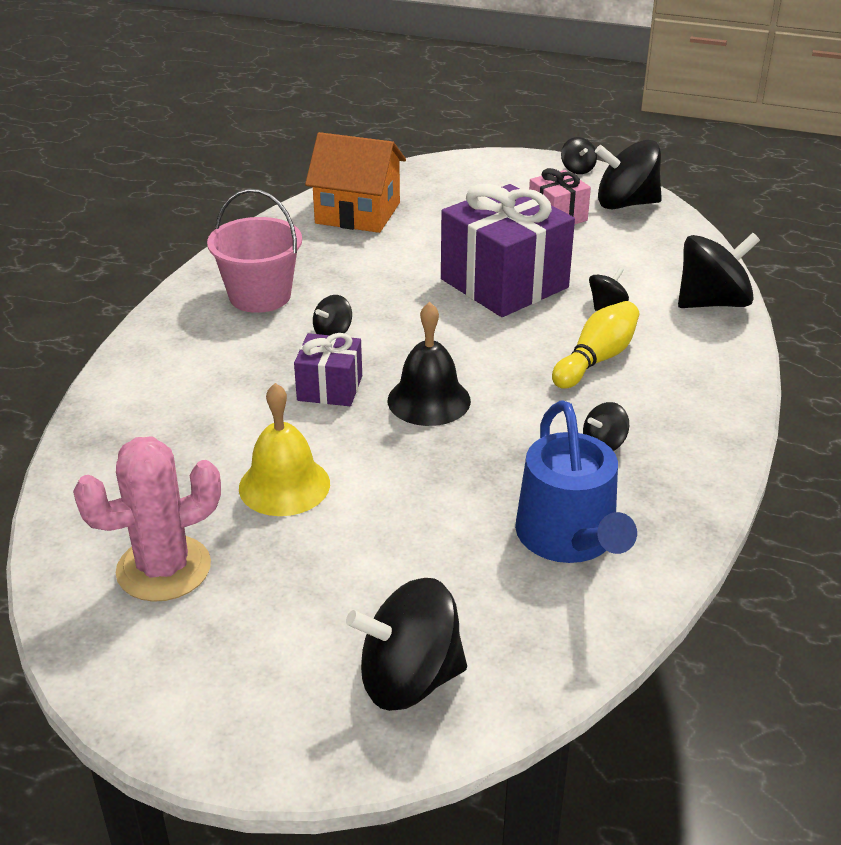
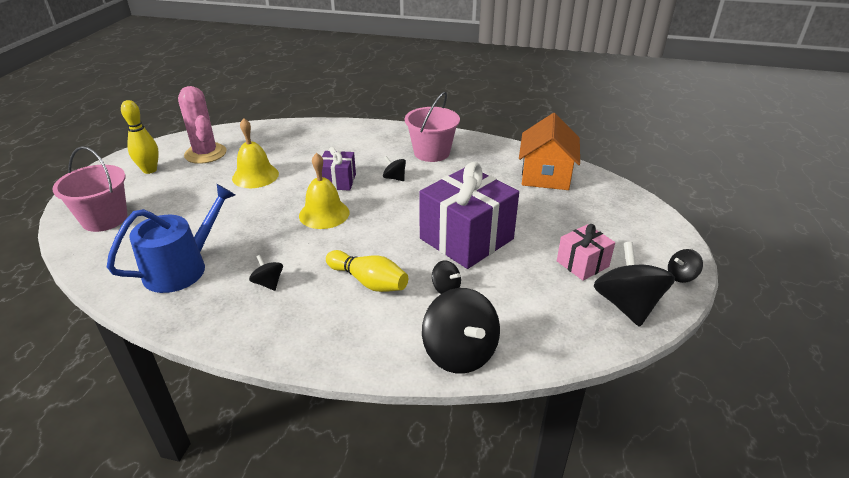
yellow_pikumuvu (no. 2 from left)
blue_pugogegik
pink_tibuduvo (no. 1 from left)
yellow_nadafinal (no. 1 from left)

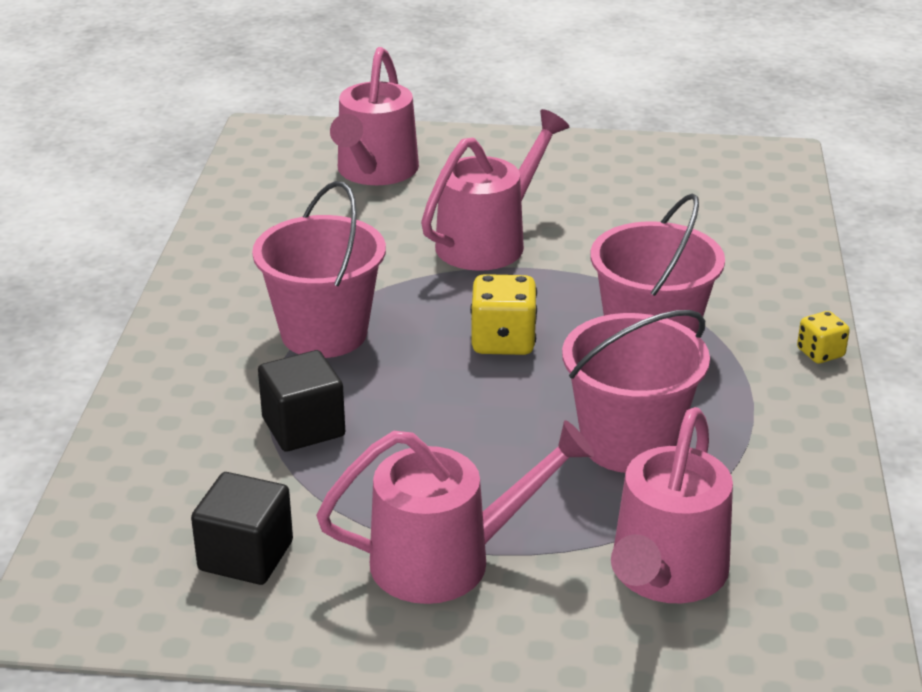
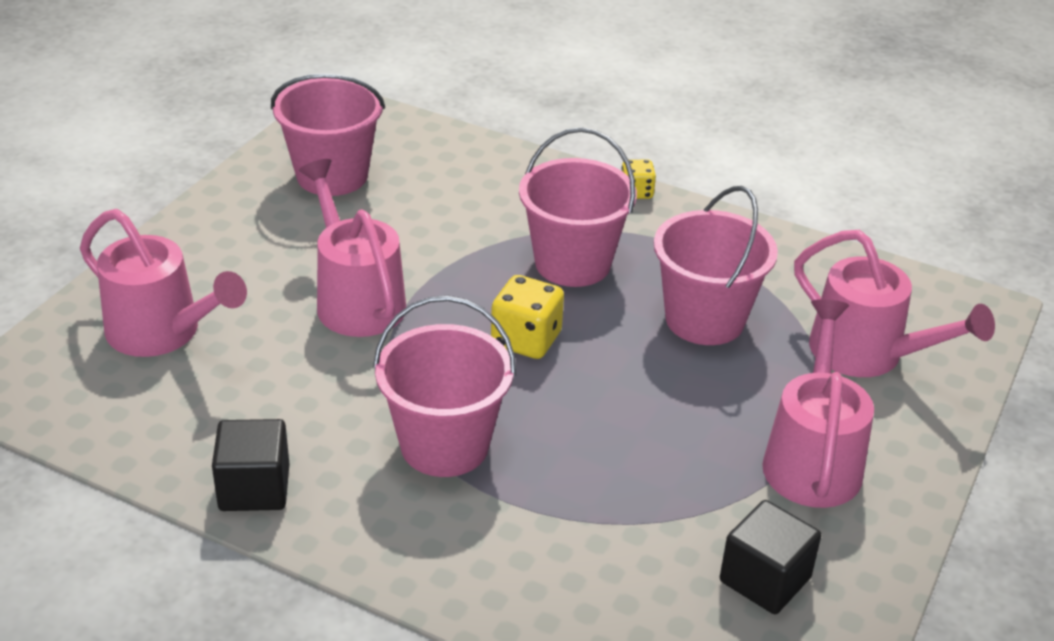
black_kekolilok (no. 1 from left)
pink_tibuduvo (no. 1 from left)

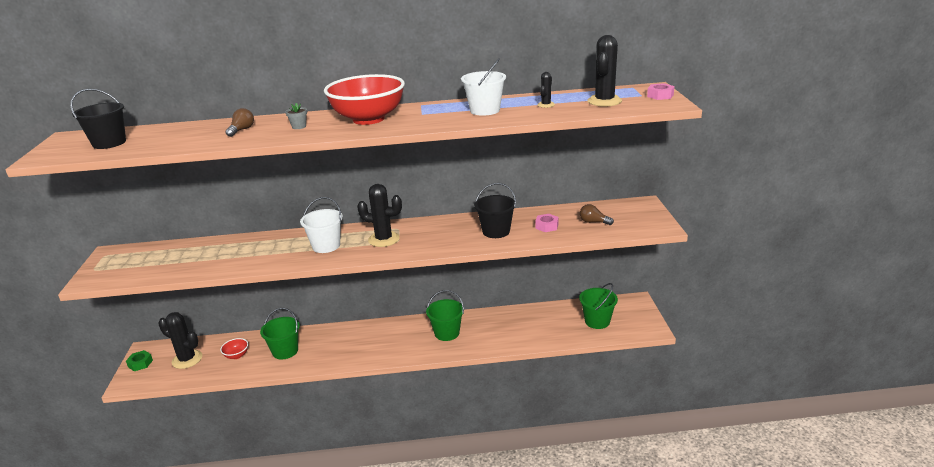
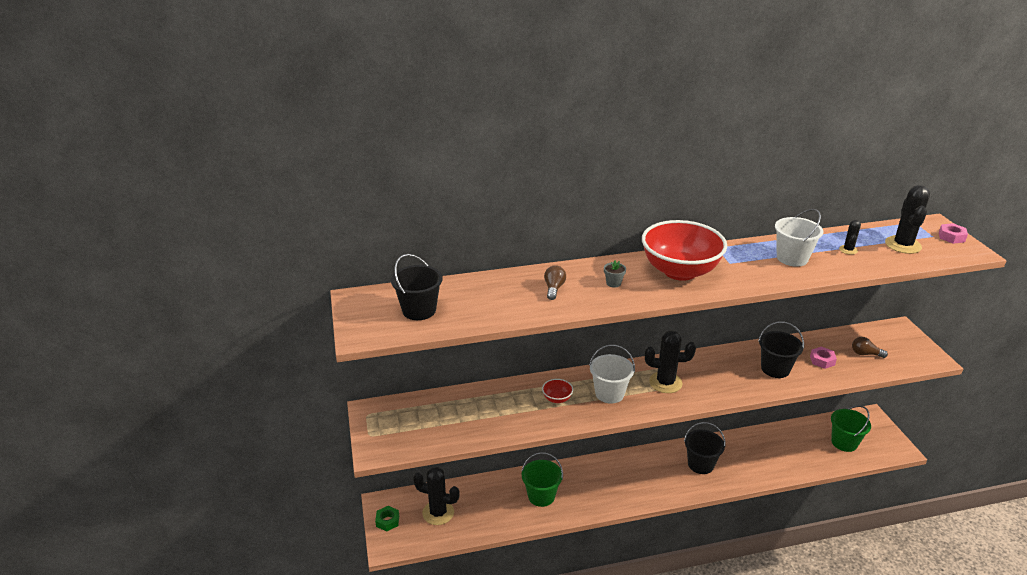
black_tibuduvo (no. 2 from left)
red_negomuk (no. 1 from left)

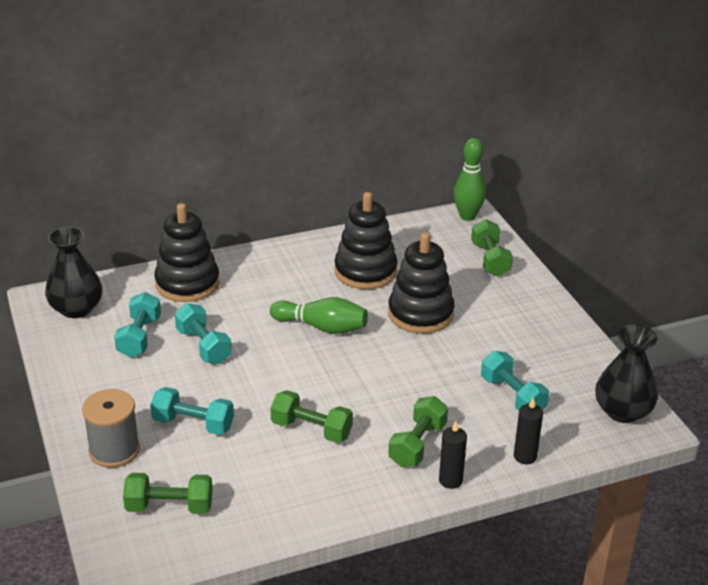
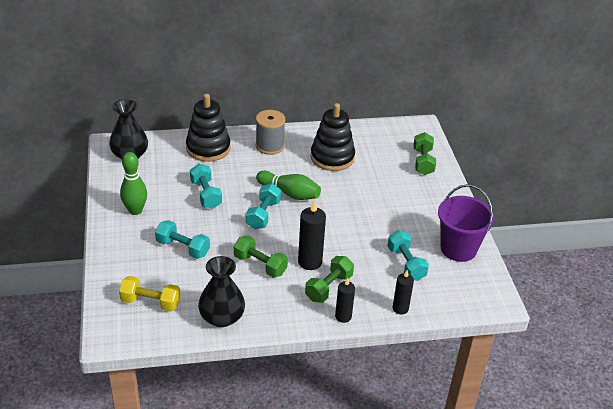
green_nadafinal (no. 1 from left)
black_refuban (no. 3 from left in the first image)
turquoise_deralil (no. 3 from left)
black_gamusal (no. 2 from left)
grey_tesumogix
yellow_deralil
purple_tibuduvo
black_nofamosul (no. 1 from left)

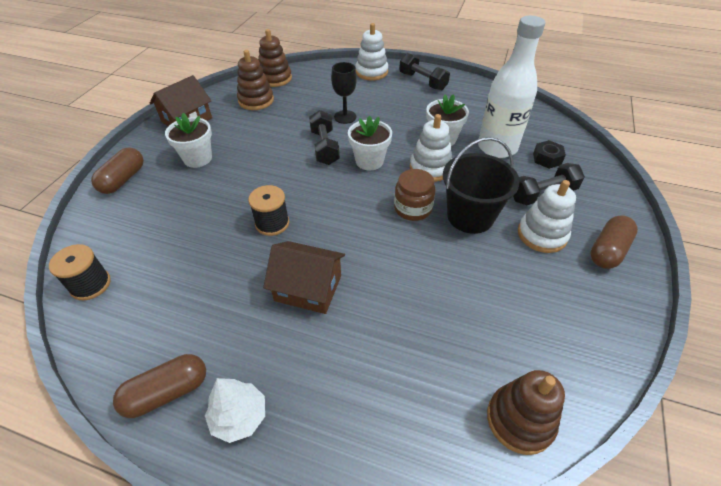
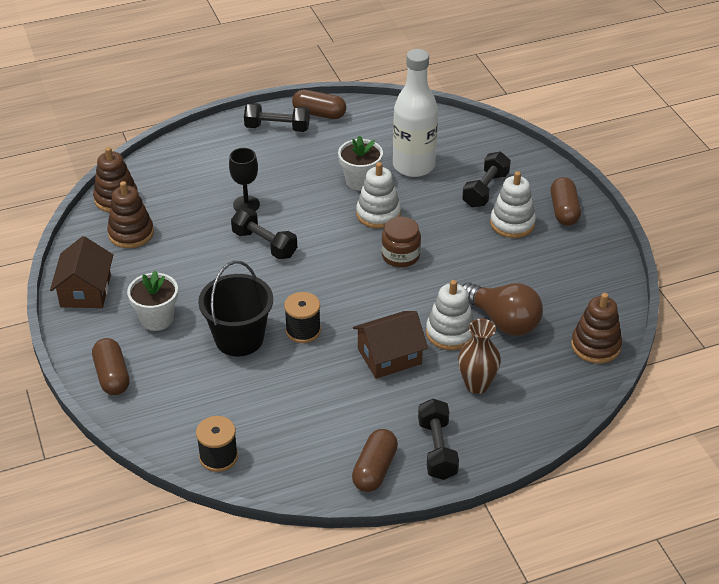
white_refuban (no. 2 from left)
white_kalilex (no. 2 from left in the first image)
black_tibuduvo
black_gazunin
black_deralil (no. 3 from left)
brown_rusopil (no. 2 from left)
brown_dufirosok
brown_gamusal

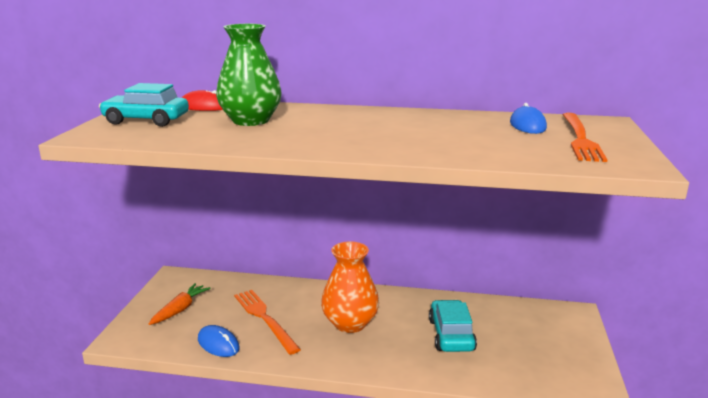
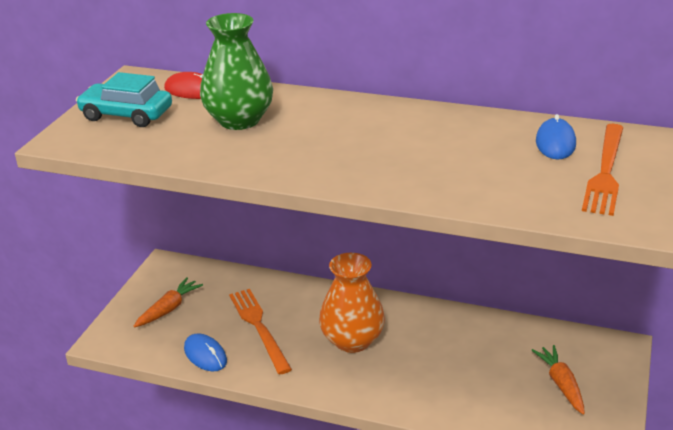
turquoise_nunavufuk (no. 2 from left in the first image)
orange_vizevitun (no. 2 from left)

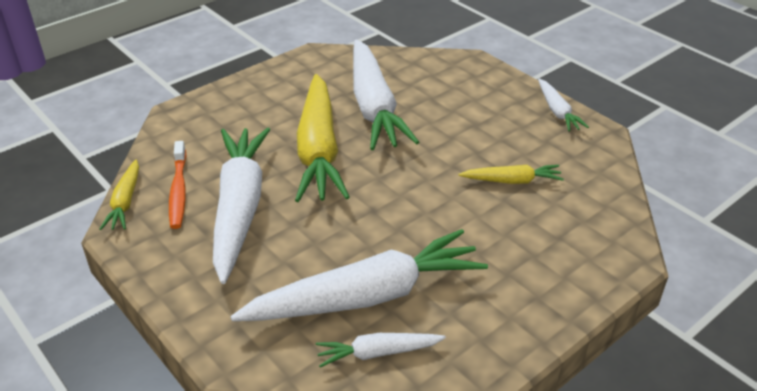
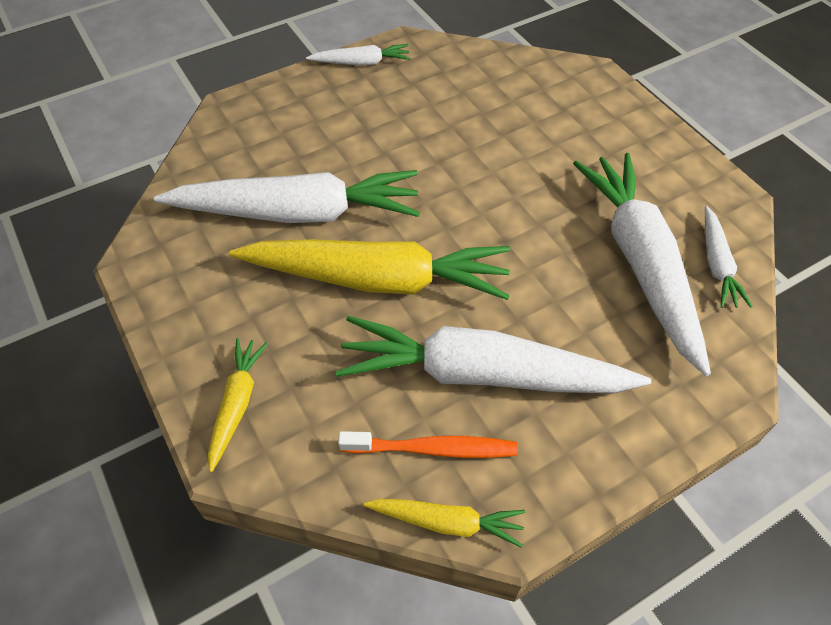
yellow_vizevitun (no. 1 from left)

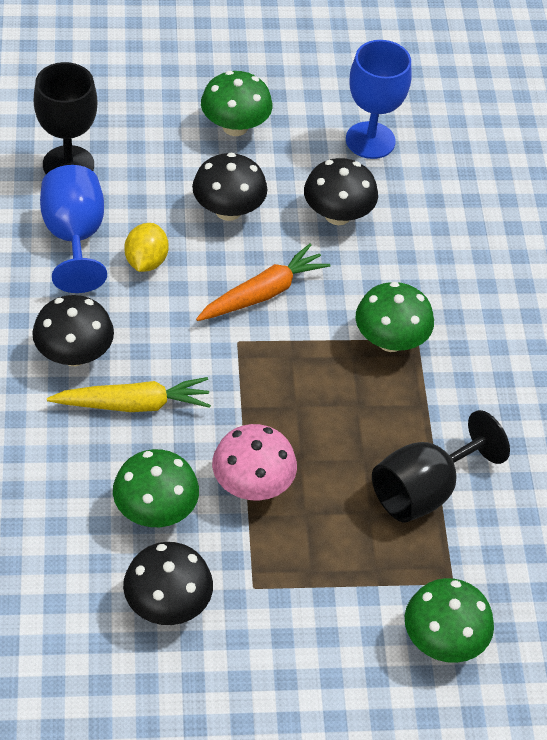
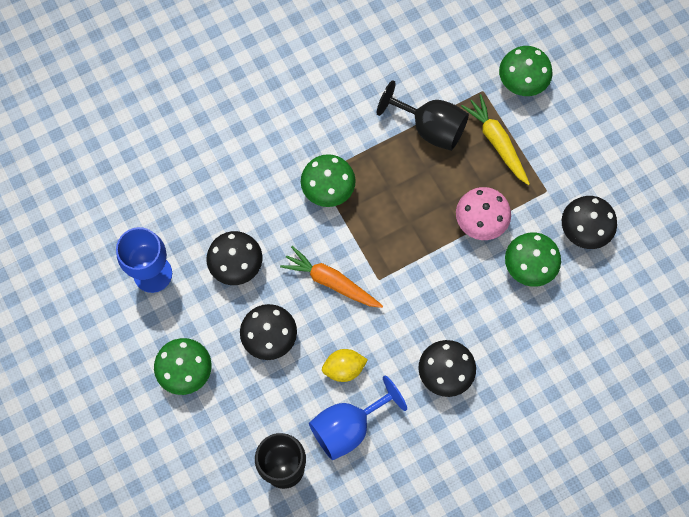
yellow_vizevitun

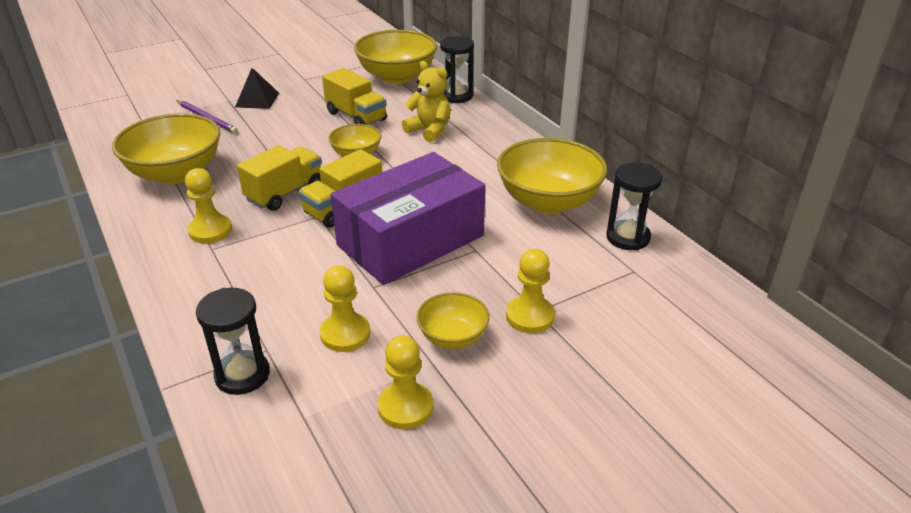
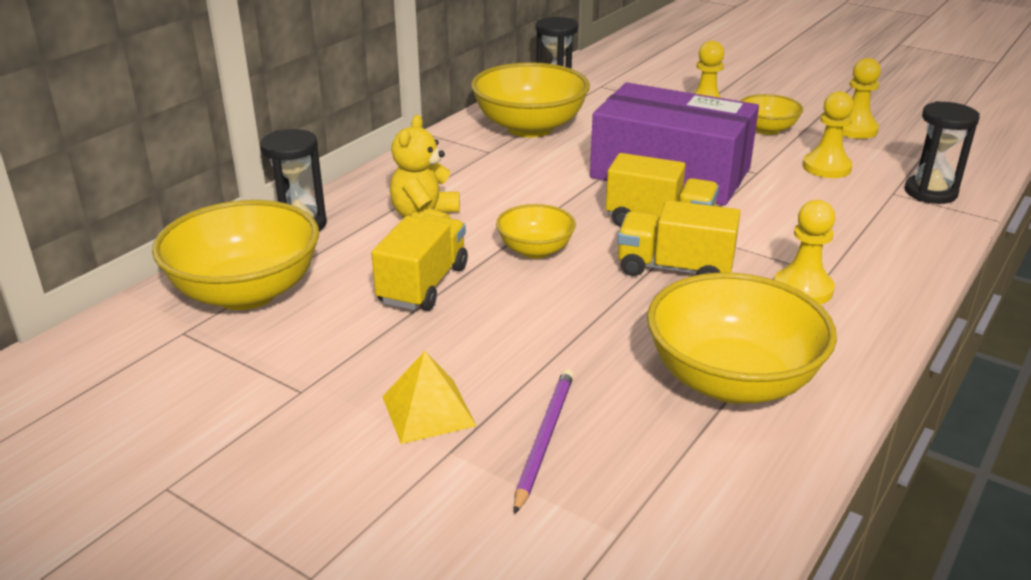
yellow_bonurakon

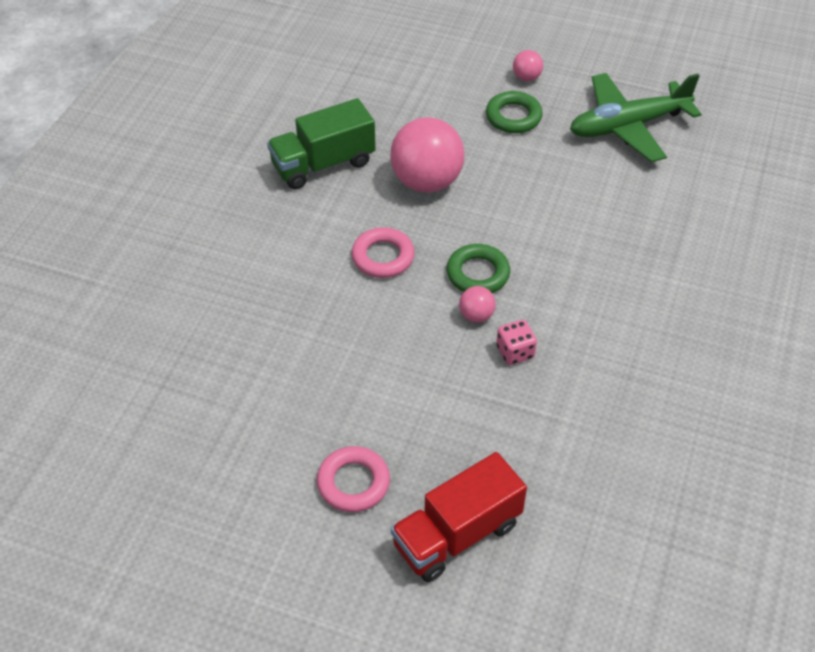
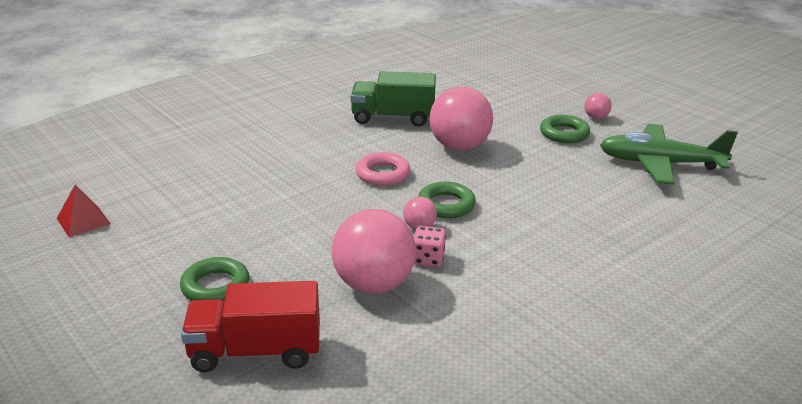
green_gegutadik (no. 1 from left)
red_bonurakon
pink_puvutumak (no. 1 from left)

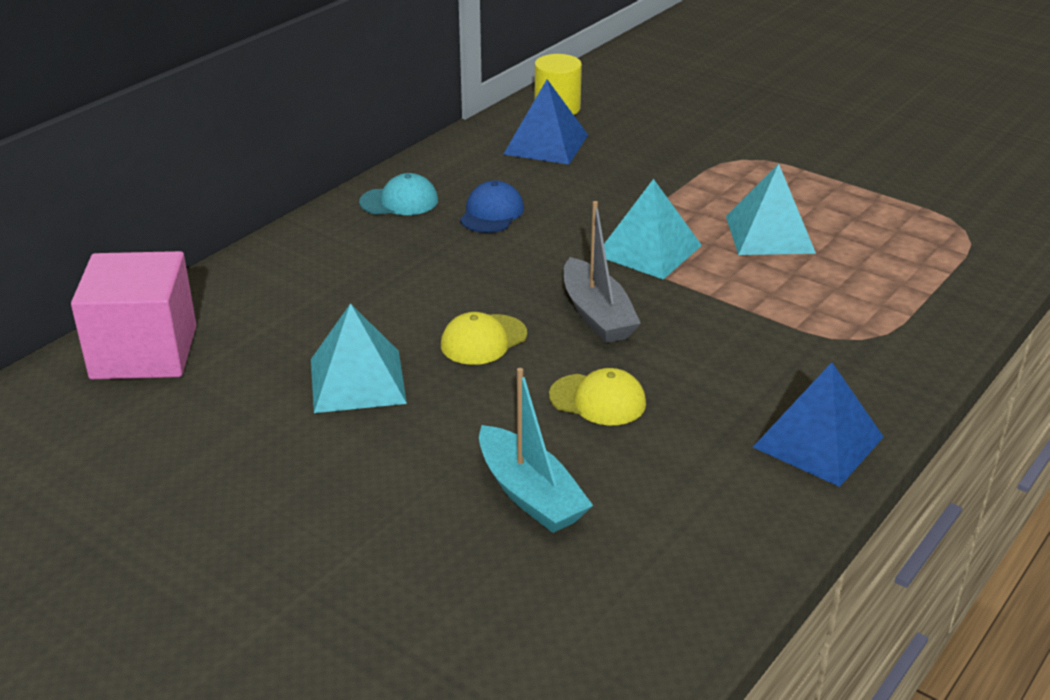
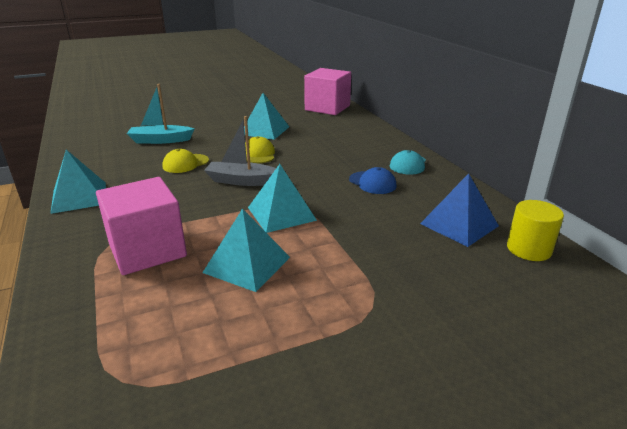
turquoise_bonurakon (no. 1 from left)
pink_kekolilok (no. 1 from left)

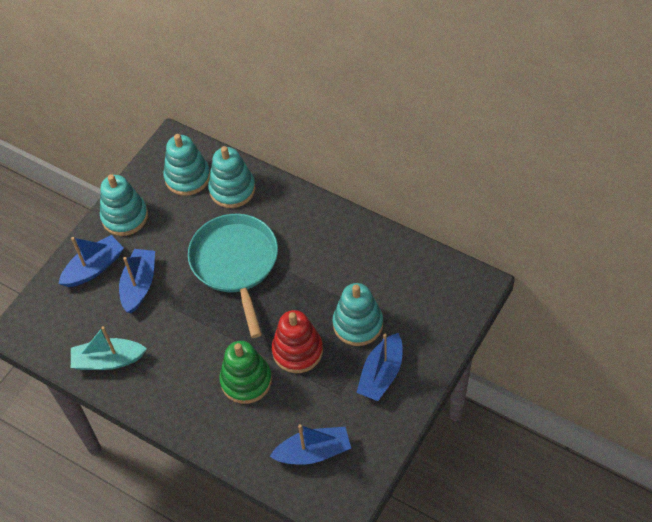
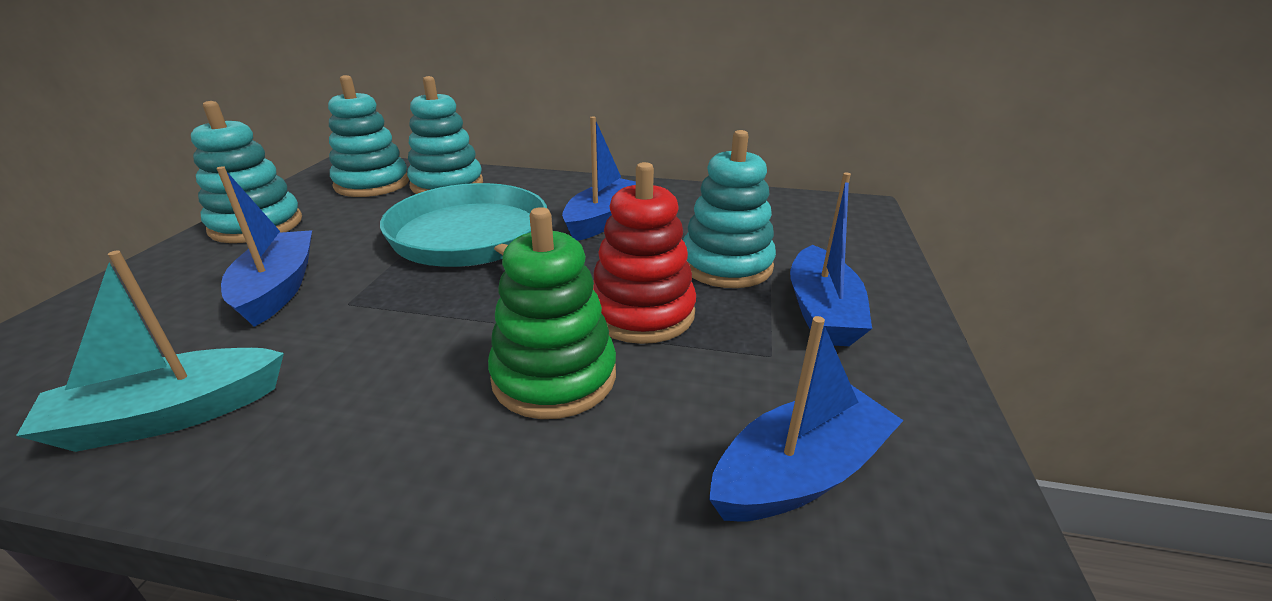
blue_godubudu (no. 2 from left)

